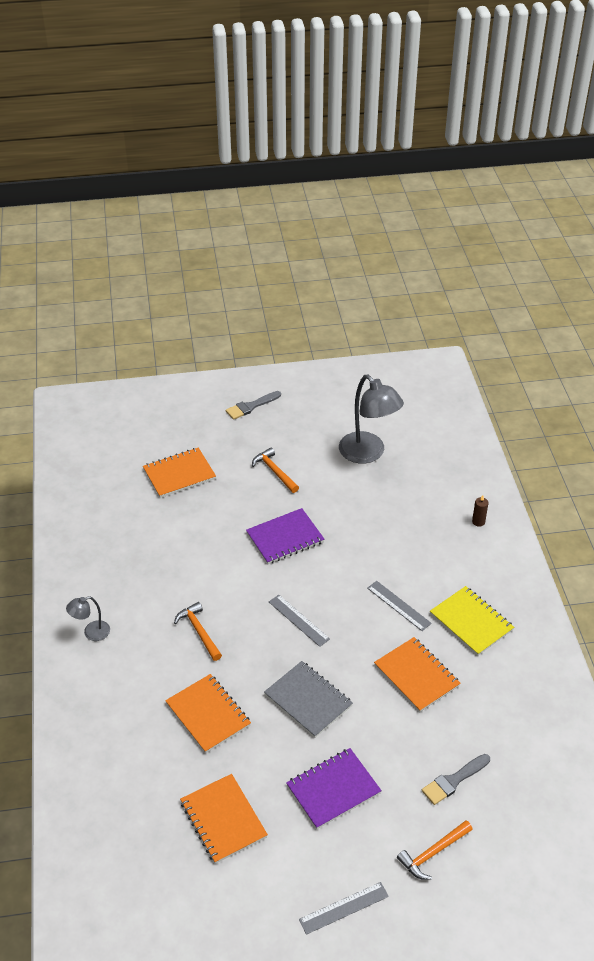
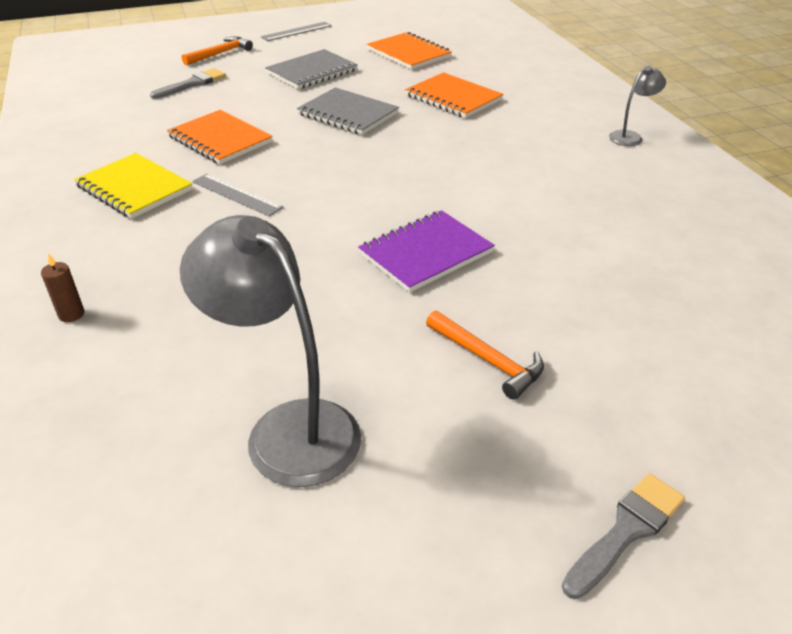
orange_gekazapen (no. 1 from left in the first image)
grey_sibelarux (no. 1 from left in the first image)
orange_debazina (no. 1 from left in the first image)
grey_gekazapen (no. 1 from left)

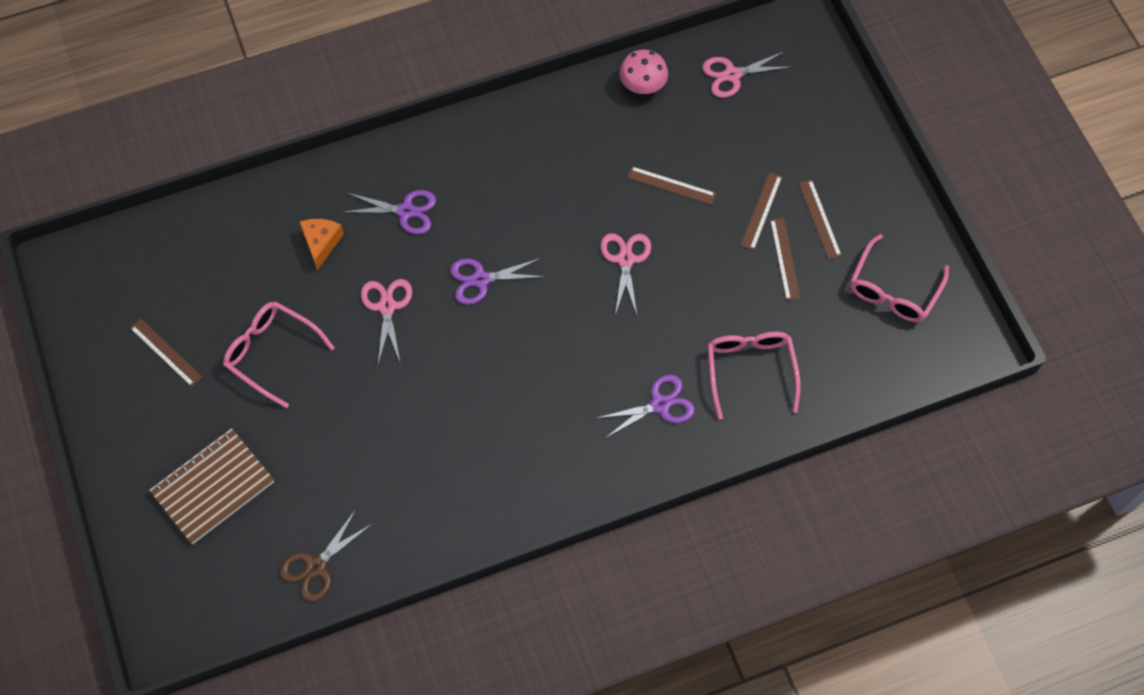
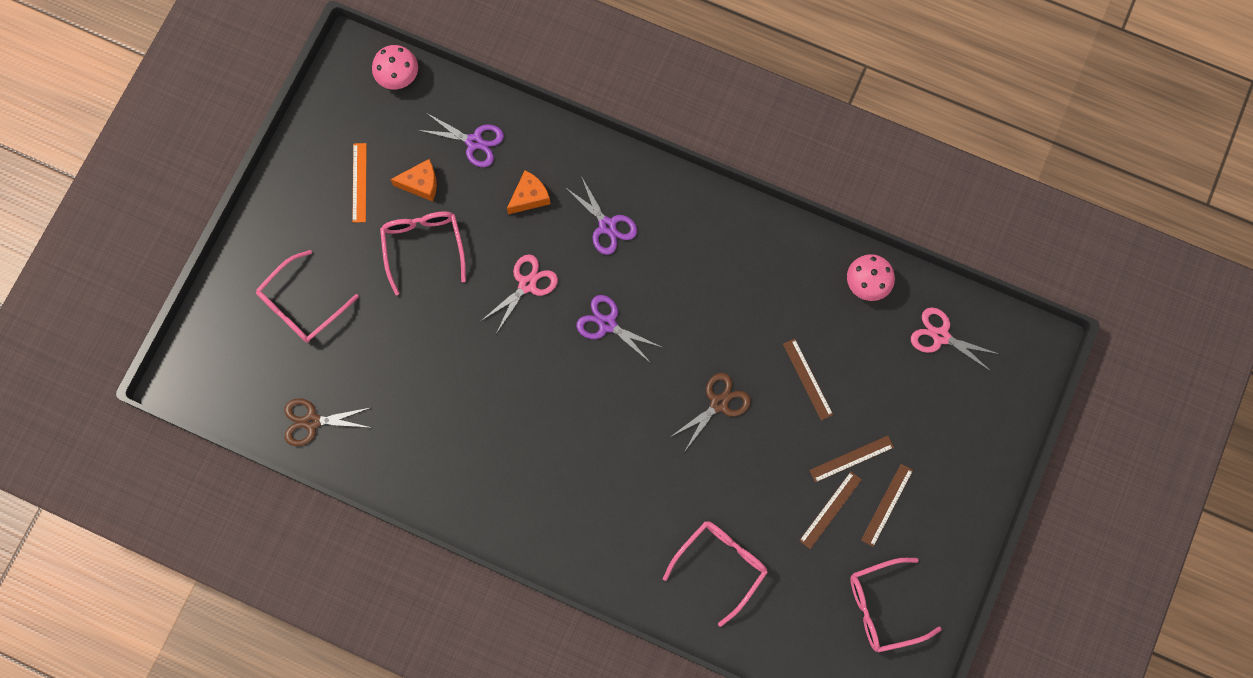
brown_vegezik (no. 2 from left)
orange_sibelarux
purple_vegezik (no. 1 from left)
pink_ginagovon (no. 1 from left)
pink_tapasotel (no. 1 from left)
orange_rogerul (no. 1 from left)

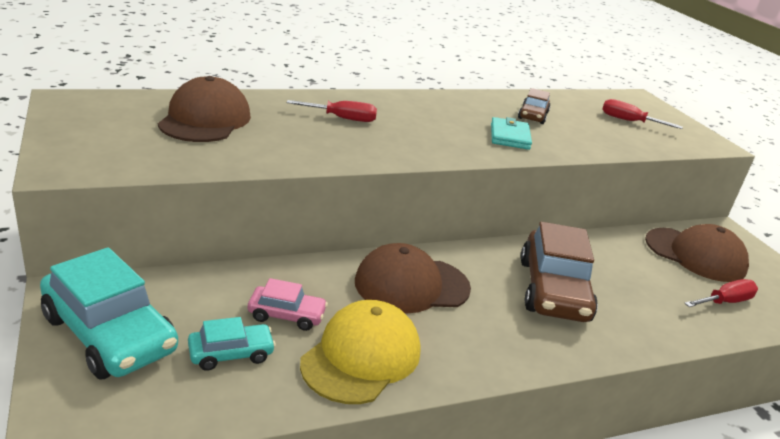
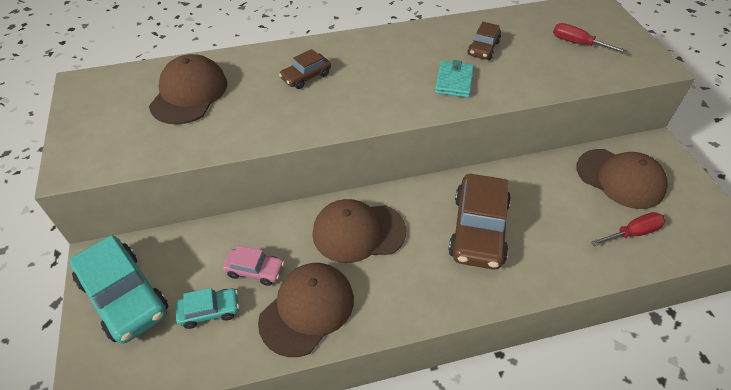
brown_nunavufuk (no. 1 from left)
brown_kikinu (no. 2 from left)

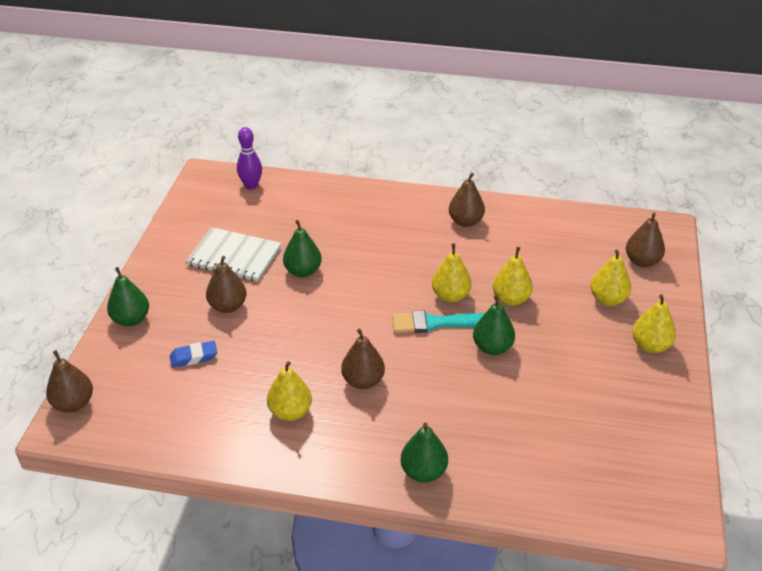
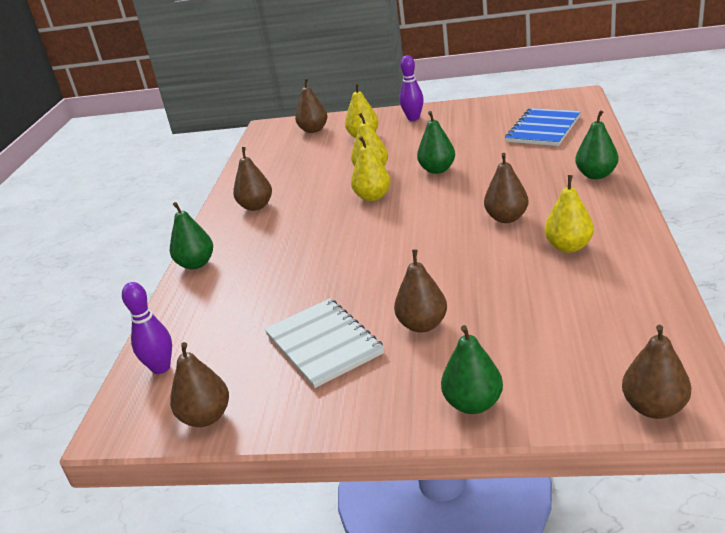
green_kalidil (no. 1 from left)
white_gekazapen
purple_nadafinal (no. 2 from left)
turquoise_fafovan
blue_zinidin
blue_gekazapen
brown_kalidil (no. 1 from left)

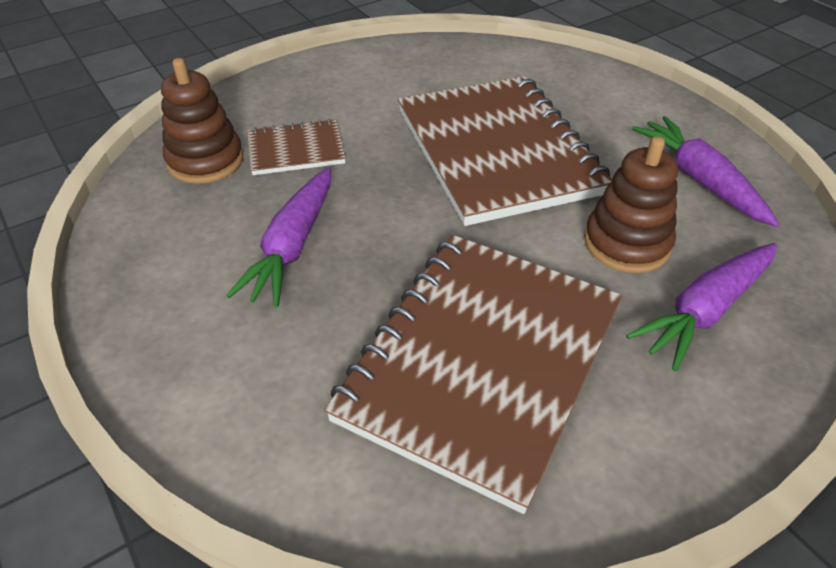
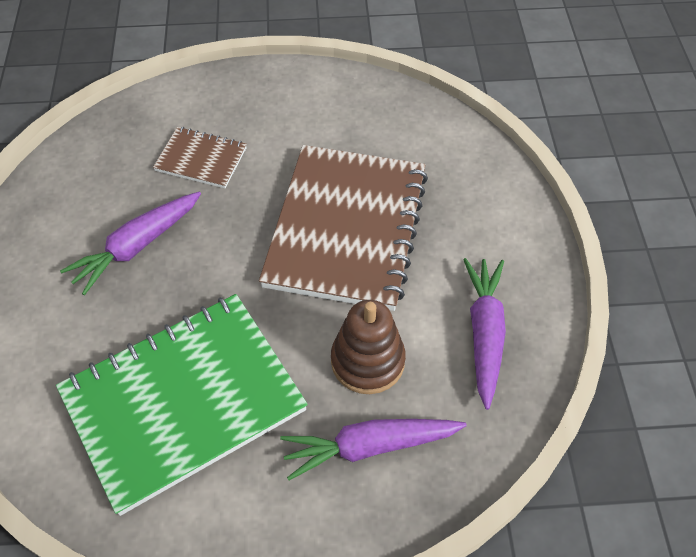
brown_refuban (no. 1 from left in the first image)
green_gekazapen

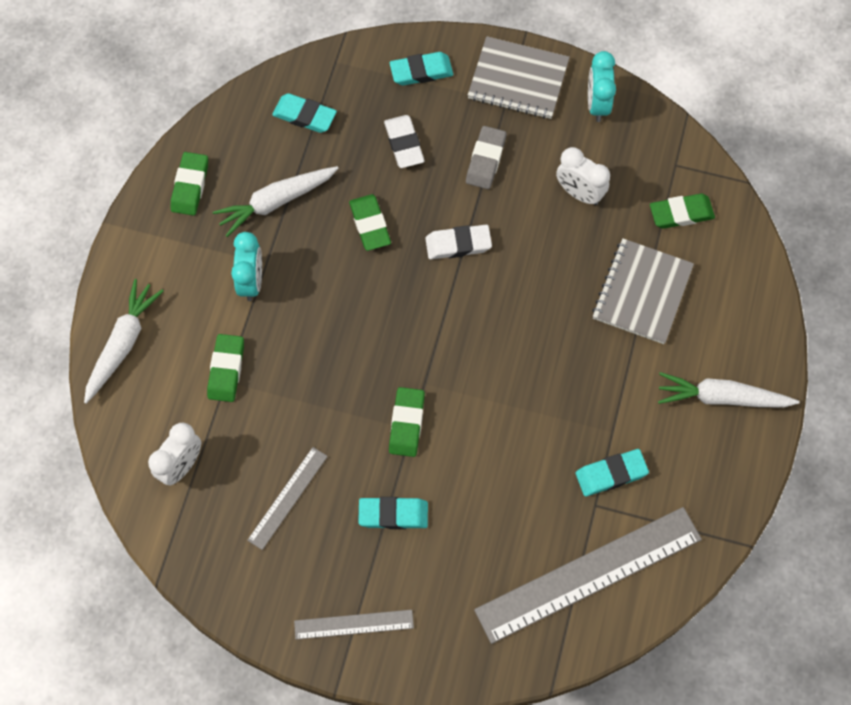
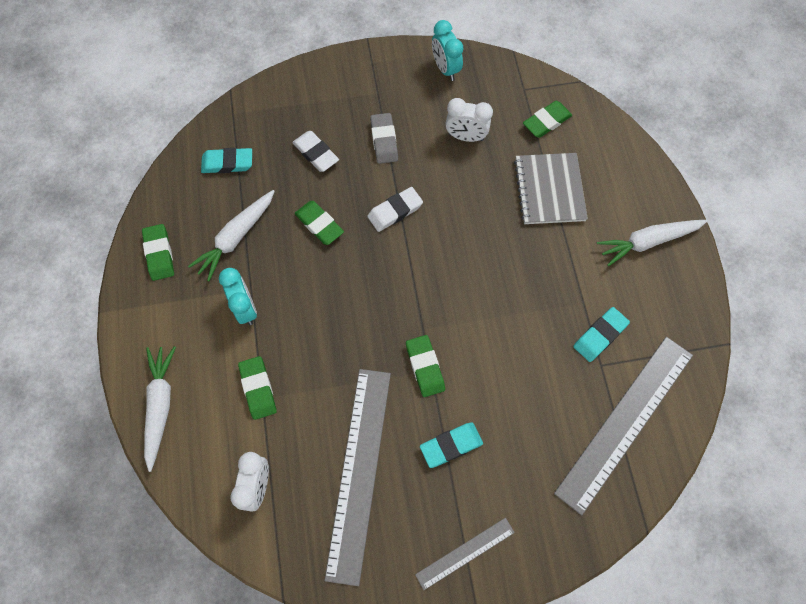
grey_gekazapen (no. 1 from left in the first image)
turquoise_zinidin (no. 3 from left in the first image)
grey_sibelarux (no. 1 from left)

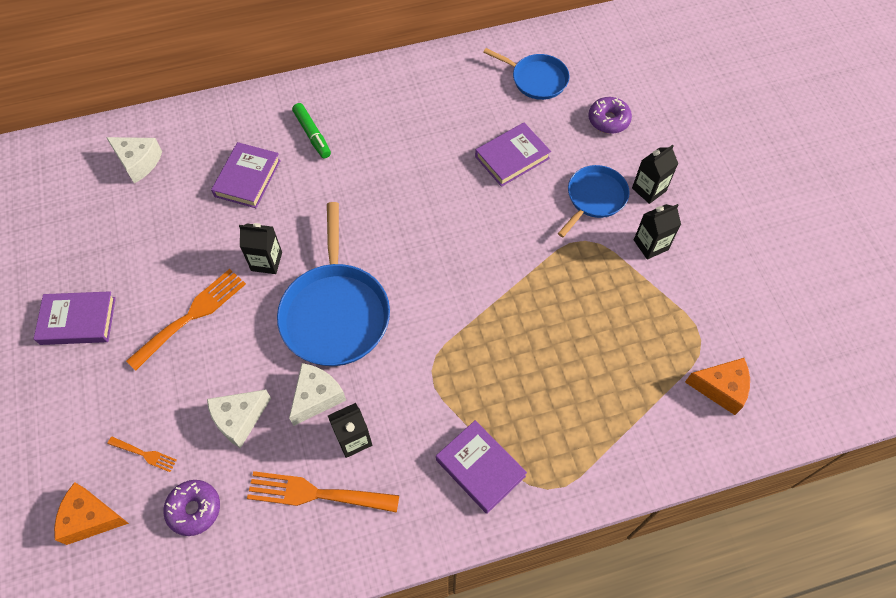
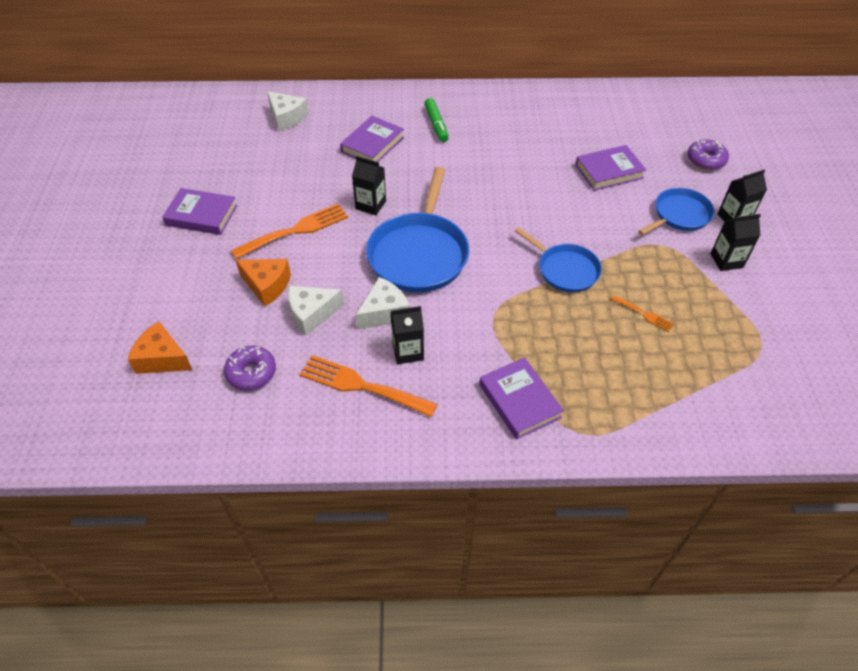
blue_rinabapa (no. 2 from left)
orange_rogerul (no. 2 from left)
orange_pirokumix (no. 3 from left)

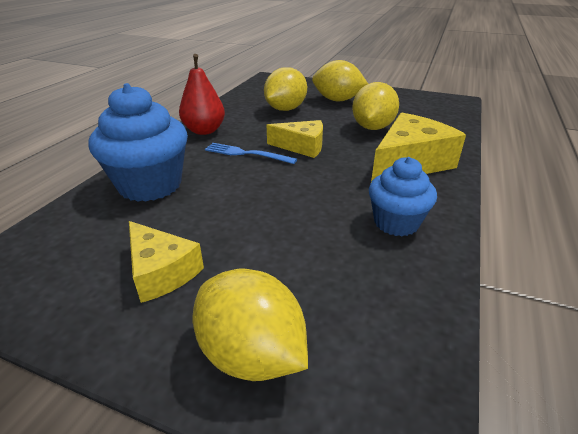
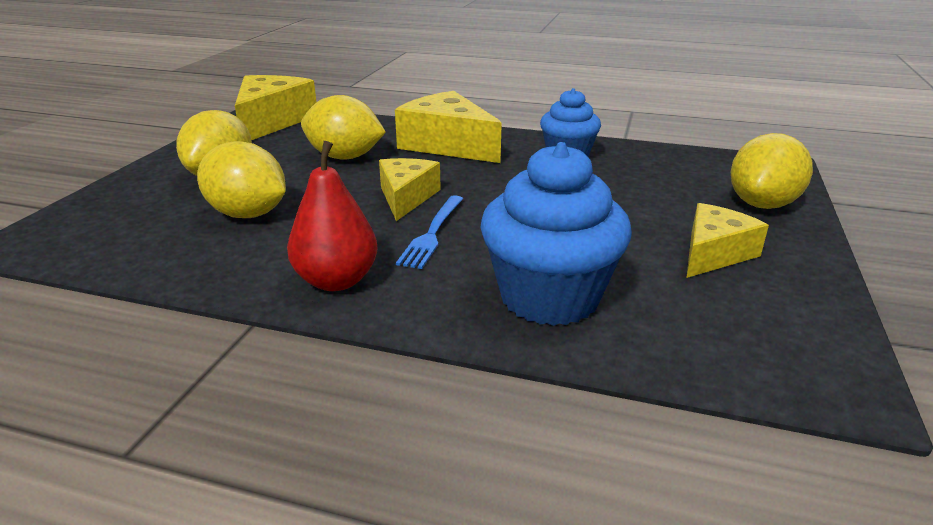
yellow_rogerul (no. 1 from left)

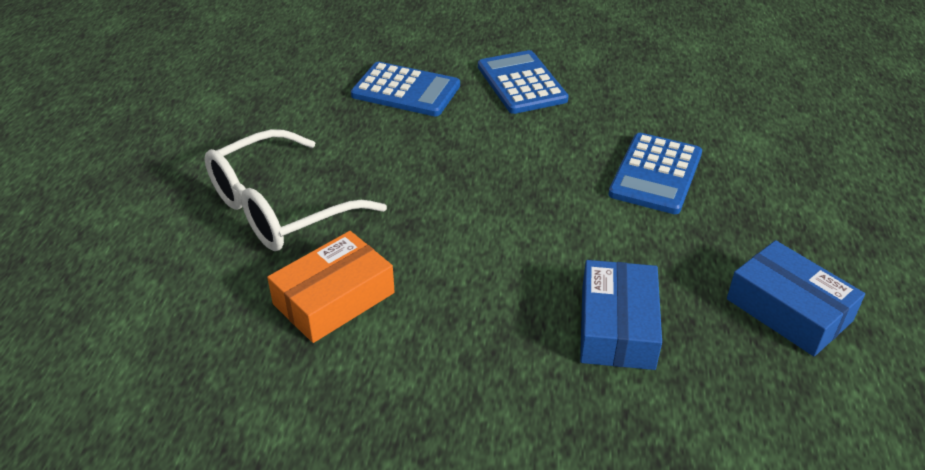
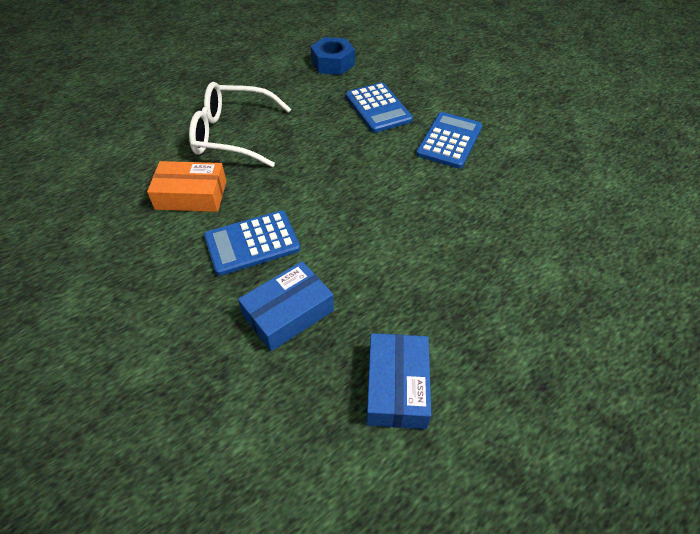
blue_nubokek (no. 1 from left)
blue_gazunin

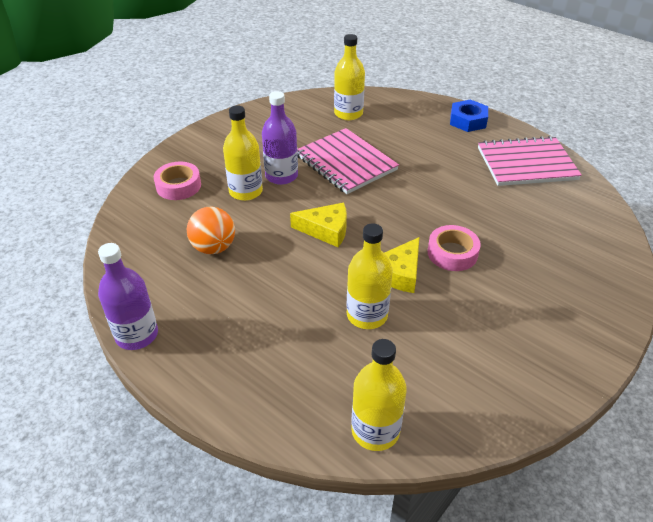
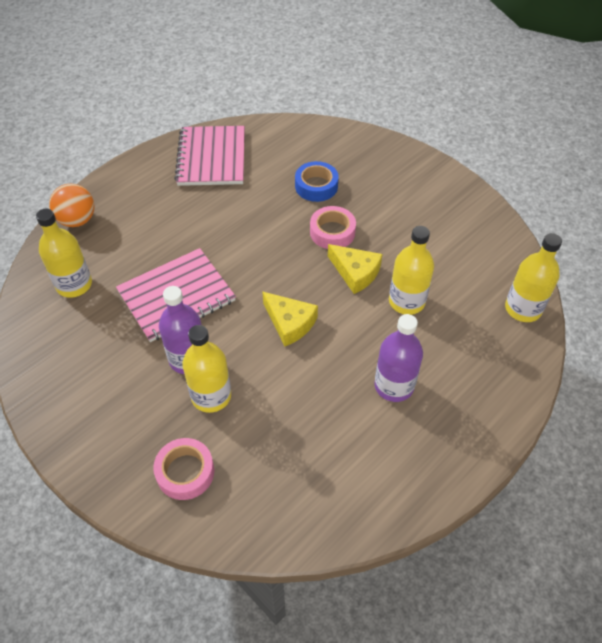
blue_gazunin
yellow_rogerul (no. 1 from left)
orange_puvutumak
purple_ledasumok (no. 2 from left)
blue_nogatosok

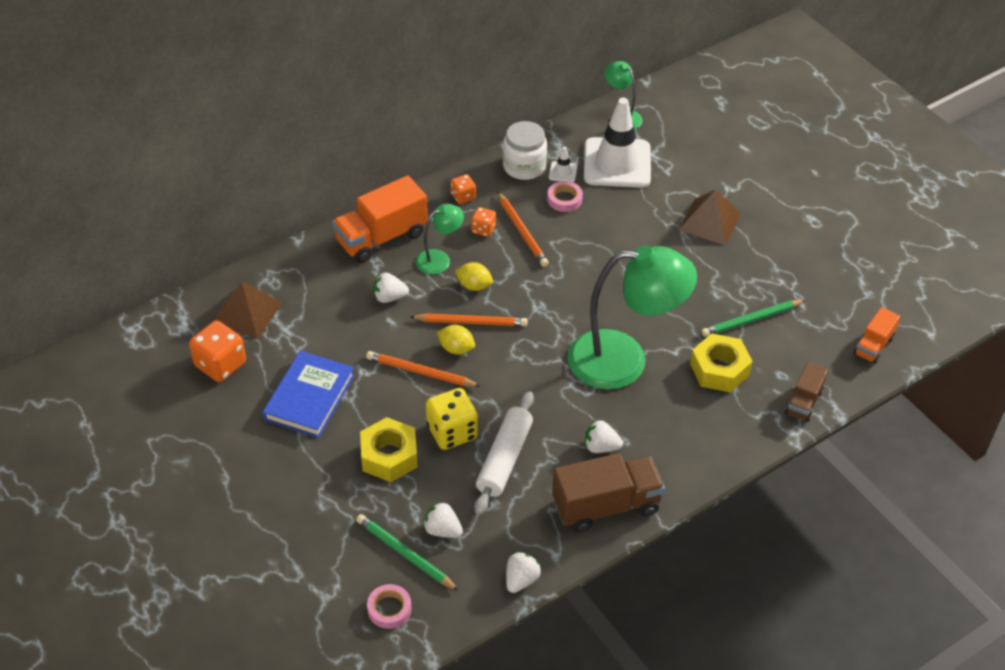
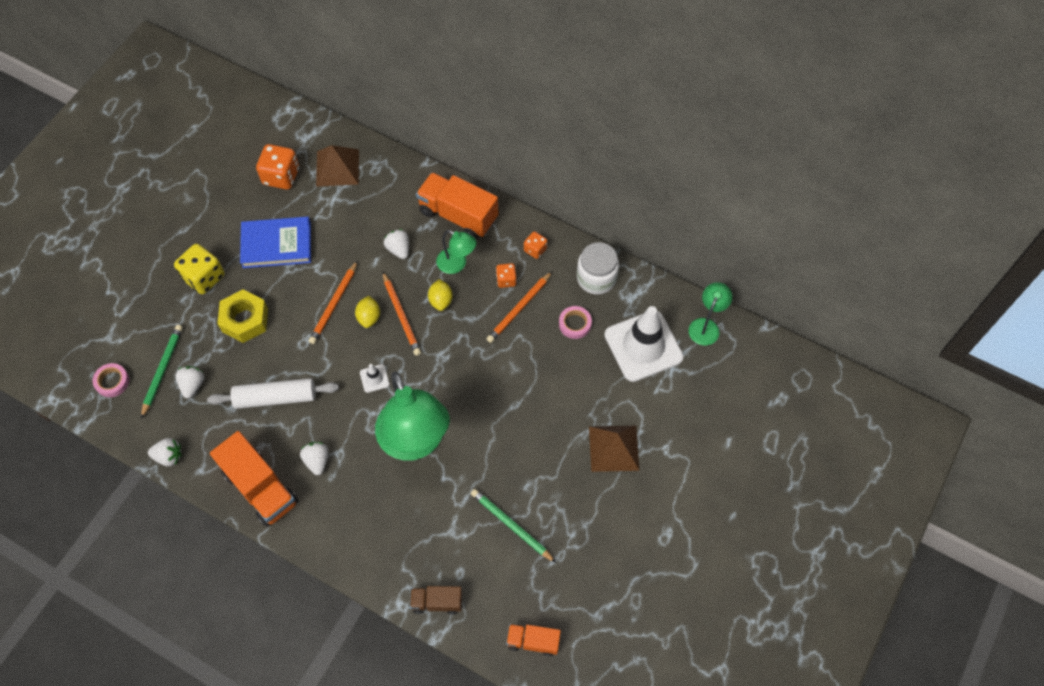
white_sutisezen (no. 1 from left)
yellow_gazunin (no. 2 from left in the first image)
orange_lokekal (no. 1 from left)
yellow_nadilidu
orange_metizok (no. 1 from left)

